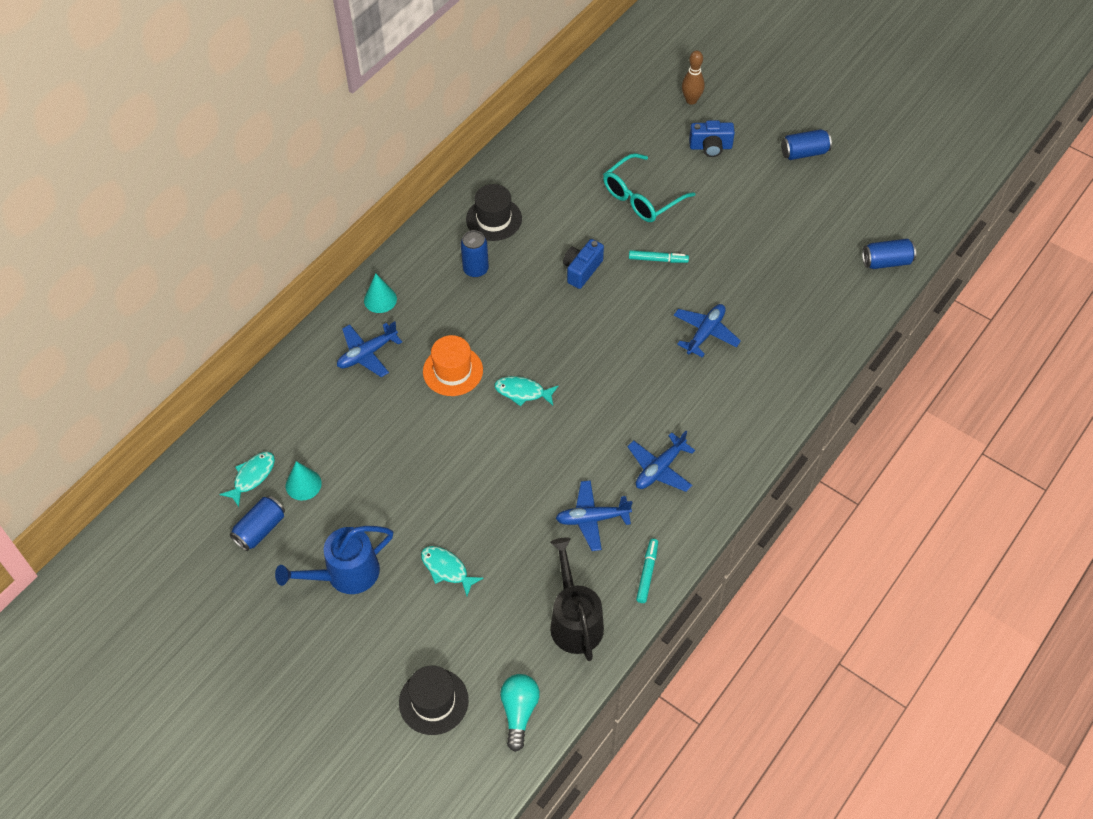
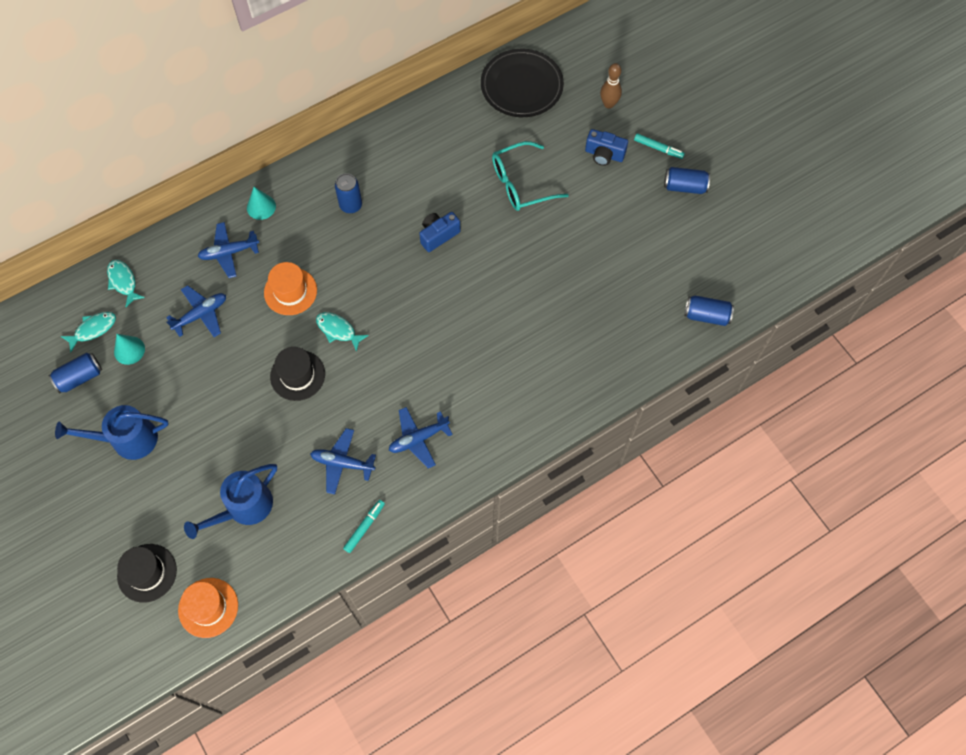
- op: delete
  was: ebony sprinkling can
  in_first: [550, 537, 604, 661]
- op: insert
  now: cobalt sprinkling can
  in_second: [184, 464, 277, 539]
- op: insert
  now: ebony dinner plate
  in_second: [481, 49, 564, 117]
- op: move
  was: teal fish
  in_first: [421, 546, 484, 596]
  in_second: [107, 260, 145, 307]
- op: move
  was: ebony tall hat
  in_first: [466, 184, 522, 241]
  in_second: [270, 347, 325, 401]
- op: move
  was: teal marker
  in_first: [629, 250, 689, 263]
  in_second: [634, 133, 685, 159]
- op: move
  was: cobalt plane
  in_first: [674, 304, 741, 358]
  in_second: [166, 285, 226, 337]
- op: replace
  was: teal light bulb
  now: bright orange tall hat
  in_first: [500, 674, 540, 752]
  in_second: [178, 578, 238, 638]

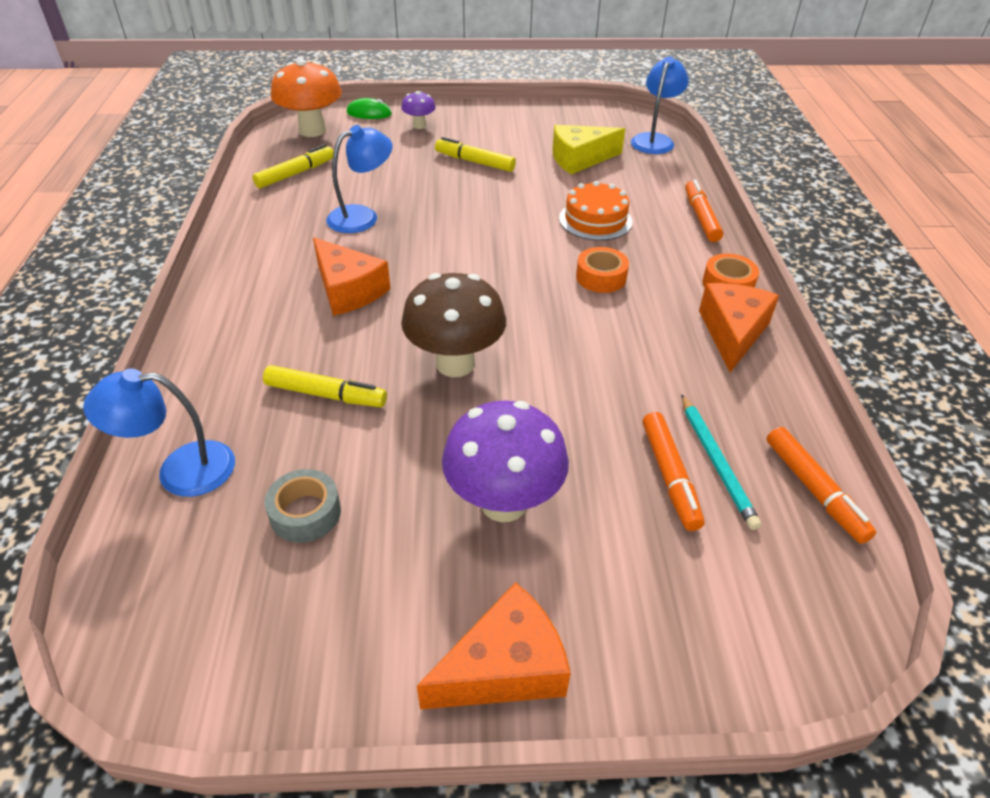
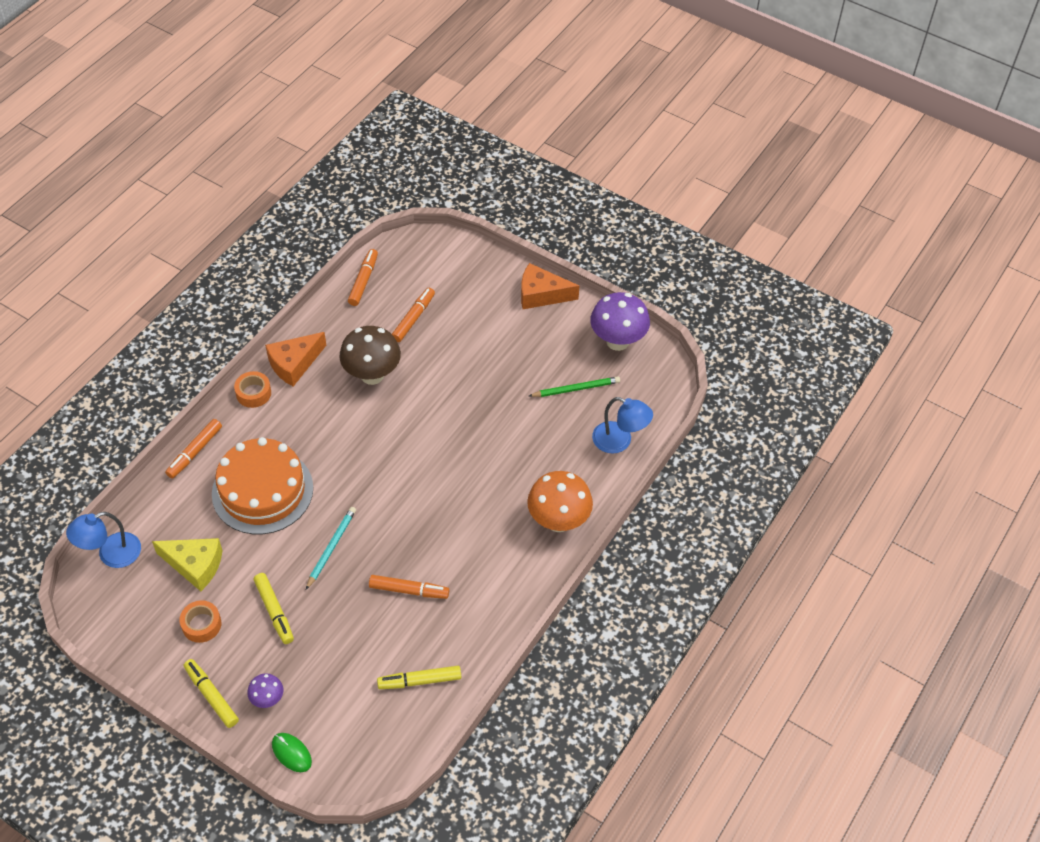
- op: delete
  was: bright orange piece of cheese
  in_first: [313, 237, 391, 316]
- op: move
  was: bright yellow marker
  in_first: [263, 365, 387, 407]
  in_second: [184, 659, 239, 728]
- op: move
  was: bright orange toadstool
  in_first: [271, 59, 342, 137]
  in_second: [527, 471, 593, 532]
- op: move
  was: russet toadstool
  in_first: [401, 273, 506, 377]
  in_second: [339, 326, 401, 385]
- op: move
  was: violet toadstool
  in_first: [442, 400, 569, 522]
  in_second: [590, 292, 650, 351]
- op: move
  was: bright orange sticky tape
  in_first: [576, 247, 629, 293]
  in_second: [179, 600, 221, 643]
- op: move
  was: teal wooden pencil
  in_first: [681, 394, 761, 530]
  in_second: [306, 507, 356, 590]
- op: replace
  was: grey sticky tape
  now: leaf-green wooden pencil
  in_first: [265, 469, 341, 543]
  in_second: [529, 376, 620, 397]
- op: replace
  was: cobalt reading lamp
  now: bright orange marker
  in_first: [326, 125, 393, 233]
  in_second: [369, 575, 449, 599]
- op: resize
  was: bright orange layer cake
  in_first: [559, 181, 632, 241]
  in_second: [212, 437, 313, 534]
  ratio: 1.71

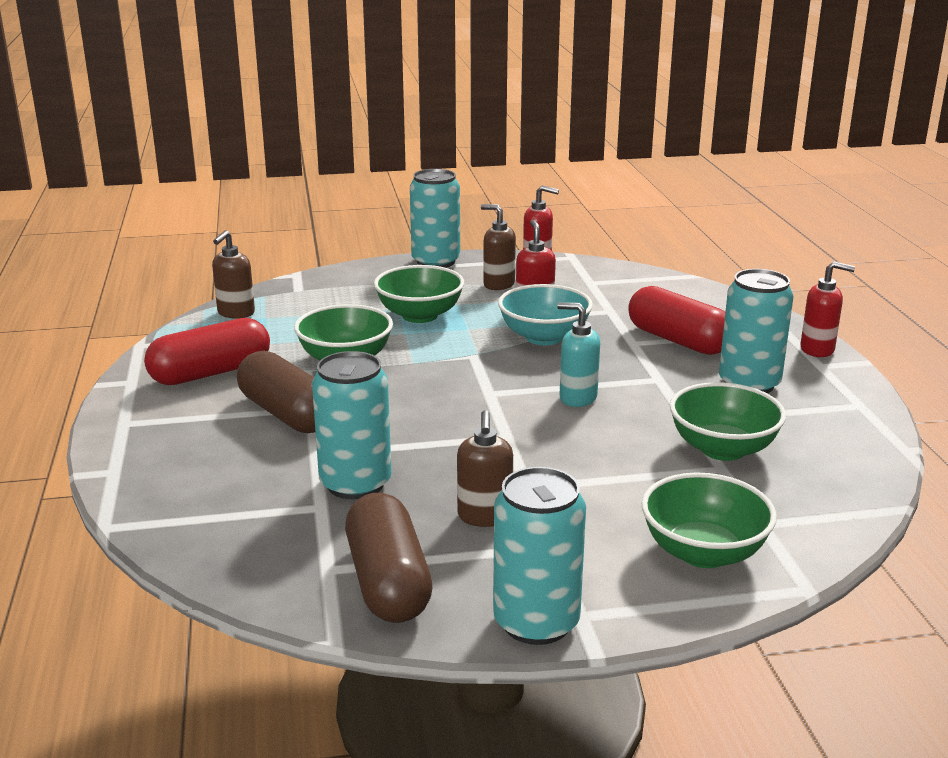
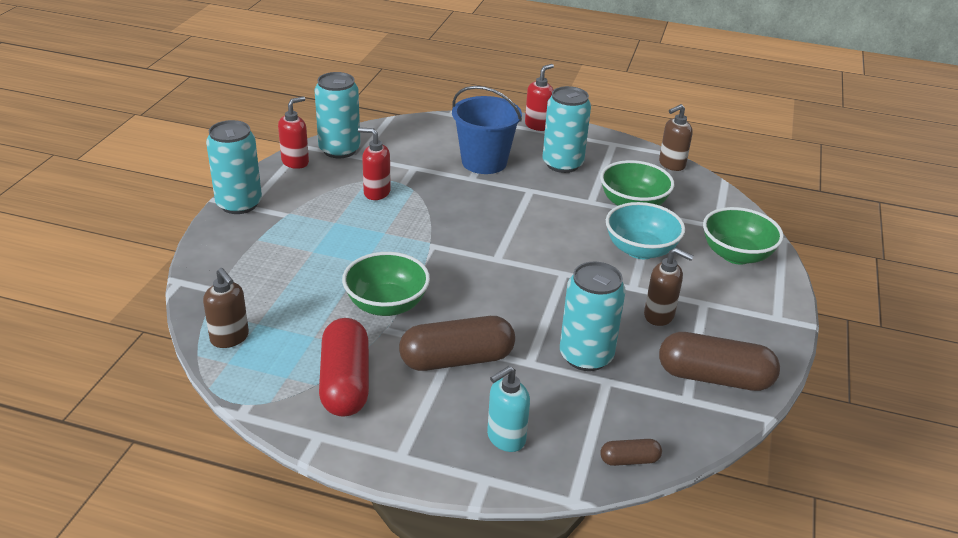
- op: delete
  was: leaf-green deep dish
  in_first: [374, 265, 464, 323]
- op: insert
  now: russet pill shape
  in_second: [600, 439, 662, 466]
- op: move
  was: russet pump bottle
  in_first: [481, 204, 516, 290]
  in_second: [659, 104, 693, 171]
- op: move
  was: teal soda can
  in_first: [493, 467, 586, 645]
  in_second: [315, 72, 360, 158]
- op: move
  was: teal deep dish
  in_first: [498, 284, 593, 345]
  in_second: [606, 202, 685, 259]
- op: move
  was: teal pump bottle
  in_first: [557, 302, 600, 407]
  in_second: [487, 366, 530, 452]
- op: replace
  was: red pill shape
  now: cobalt sand bucket
  in_first: [628, 286, 725, 355]
  in_second: [452, 86, 522, 174]

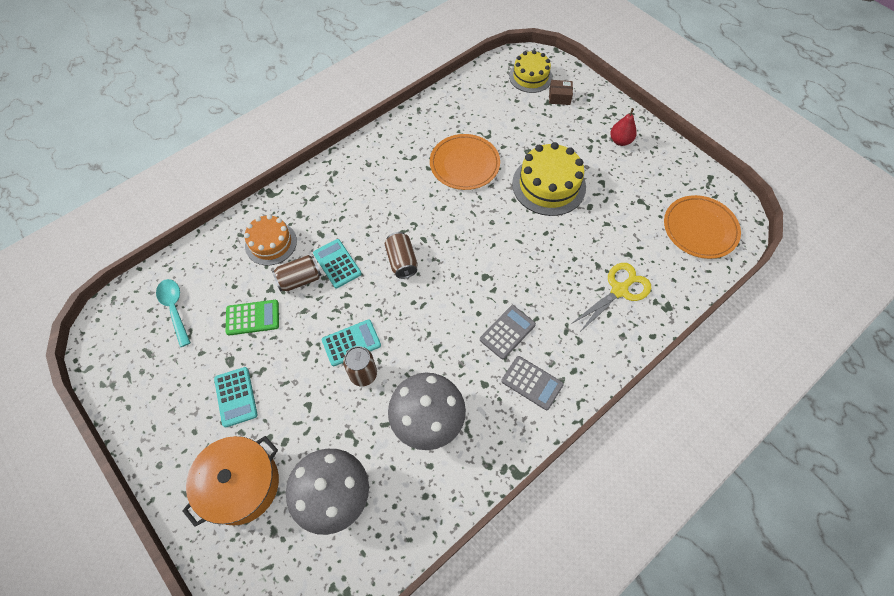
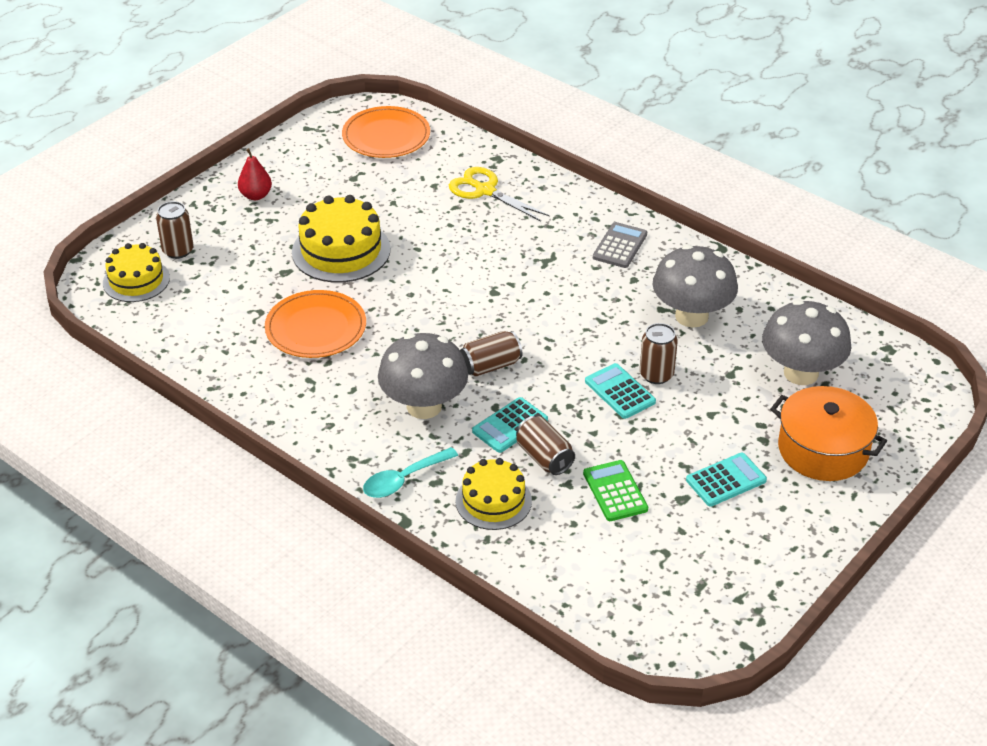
- op: delete
  was: grey adding machine
  in_first: [480, 305, 536, 359]
- op: insert
  now: grey toadstool
  in_second: [378, 333, 468, 419]
- op: move
  was: teal spoon
  in_first: [156, 279, 191, 347]
  in_second: [363, 447, 458, 498]
- op: replace
  was: russet box
  now: russet soda can
  in_first: [549, 80, 573, 105]
  in_second: [156, 201, 194, 259]
- op: recolor
  was: bright orange layer cake
  now: bright yellow layer cake
  in_first: [244, 214, 297, 266]
  in_second: [456, 458, 532, 530]

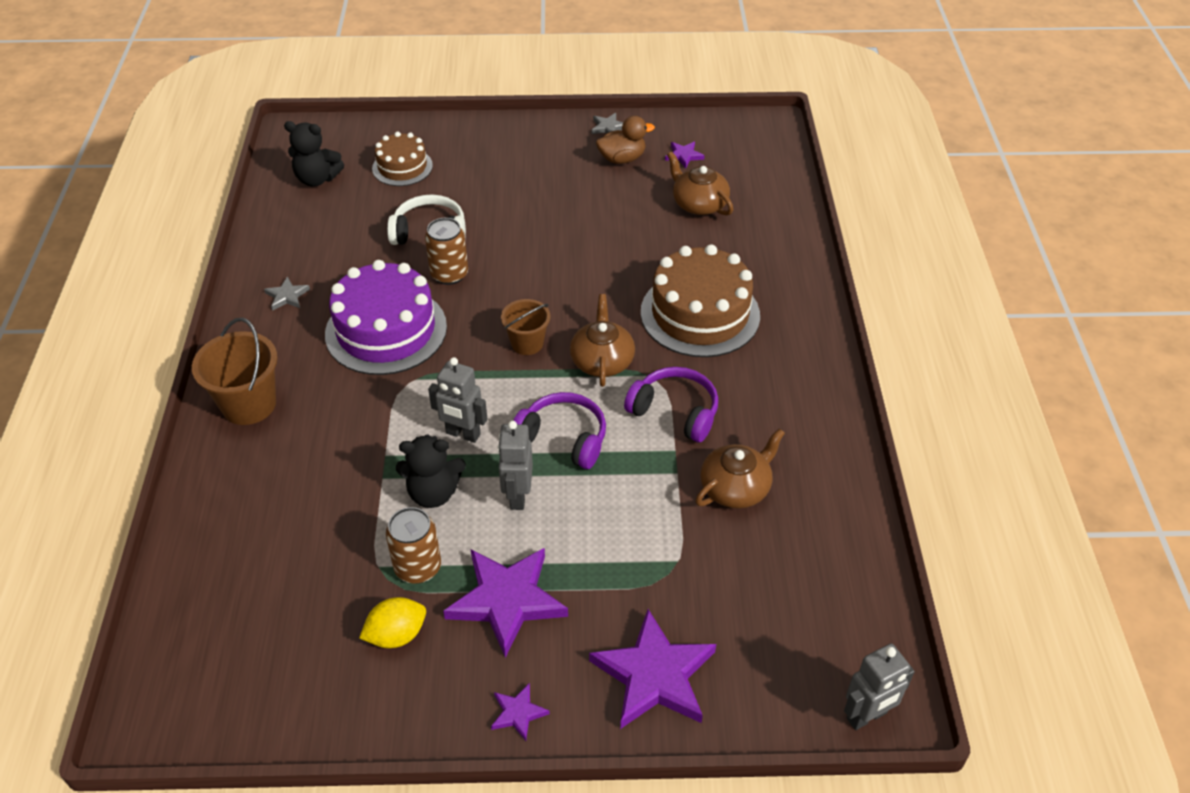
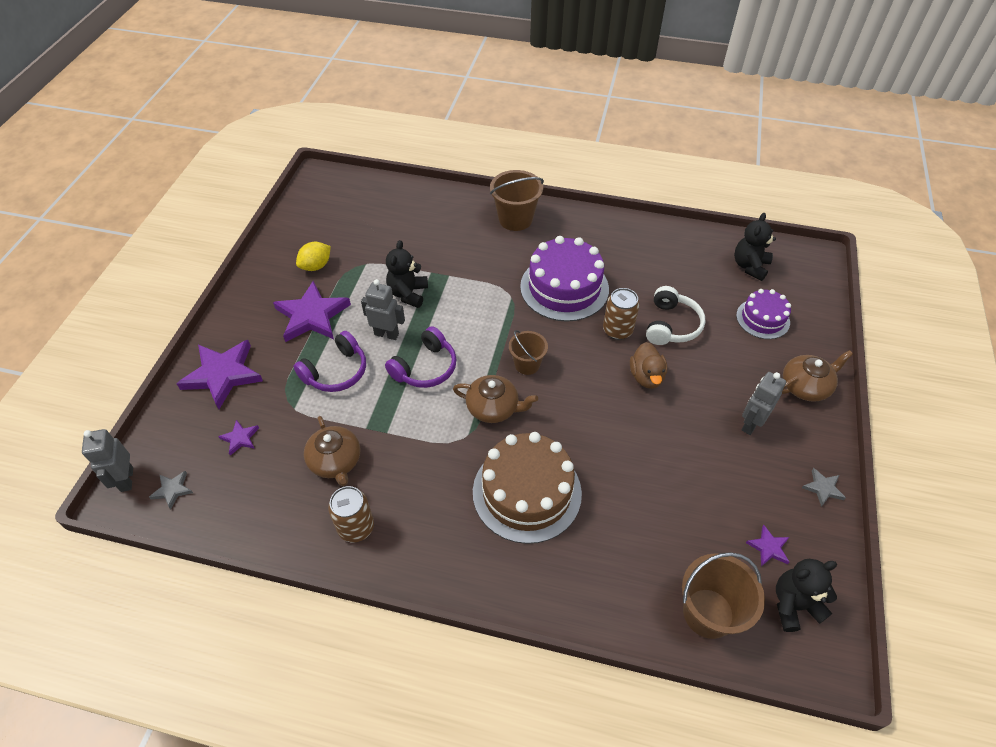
- op: insert
  now: russet sand bucket
  in_second: [682, 552, 765, 639]
- op: insert
  now: ebony teddy bear
  in_second: [776, 559, 837, 632]
- op: move
  was: grey star shape
  in_first: [264, 276, 310, 311]
  in_second: [149, 471, 193, 509]
- op: move
  was: russet soda can
  in_first: [386, 507, 441, 584]
  in_second: [328, 486, 374, 542]
- op: move
  was: grey robot figure
  in_first: [428, 357, 487, 443]
  in_second: [742, 372, 786, 435]
- op: move
  was: violet star shape
  in_first: [491, 683, 550, 741]
  in_second: [218, 420, 259, 456]
- op: move
  was: russet duck
  in_first: [596, 116, 655, 164]
  in_second: [630, 342, 667, 389]
- op: move
  was: violet headset
  in_first: [624, 367, 718, 442]
  in_second: [294, 331, 366, 392]
- op: move
  was: russet teapot
  in_first: [667, 152, 733, 216]
  in_second: [782, 350, 853, 402]
- op: recolor
  was: russet layer cake
  now: violet layer cake
  in_first: [372, 132, 433, 186]
  in_second: [736, 289, 791, 339]
- op: rotate
  was: bright yellow toy lemon
  in_first: [359, 597, 426, 648]
  in_second: [296, 242, 331, 271]
  clockwise: 60

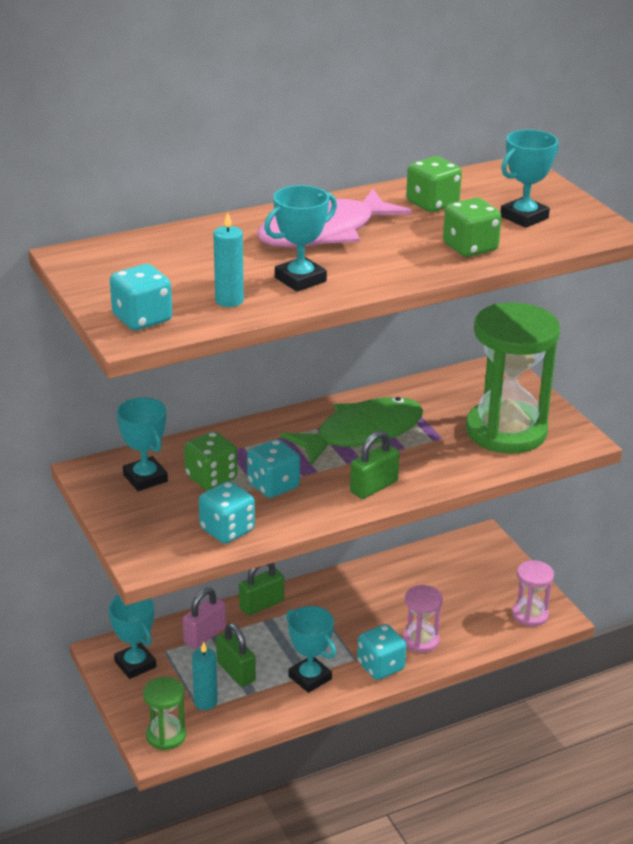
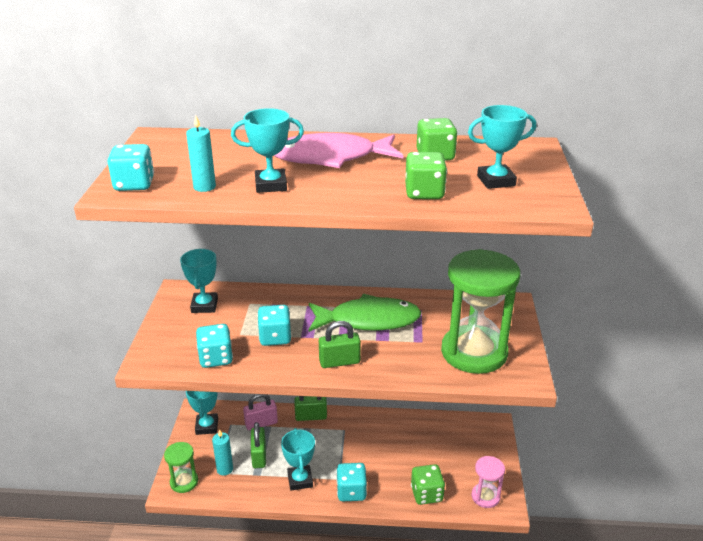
- op: delete
  was: rose-pink sandglass
  in_first: [402, 585, 443, 653]
- op: move
  was: leaf-green game die
  in_first: [184, 431, 237, 490]
  in_second: [411, 464, 445, 505]

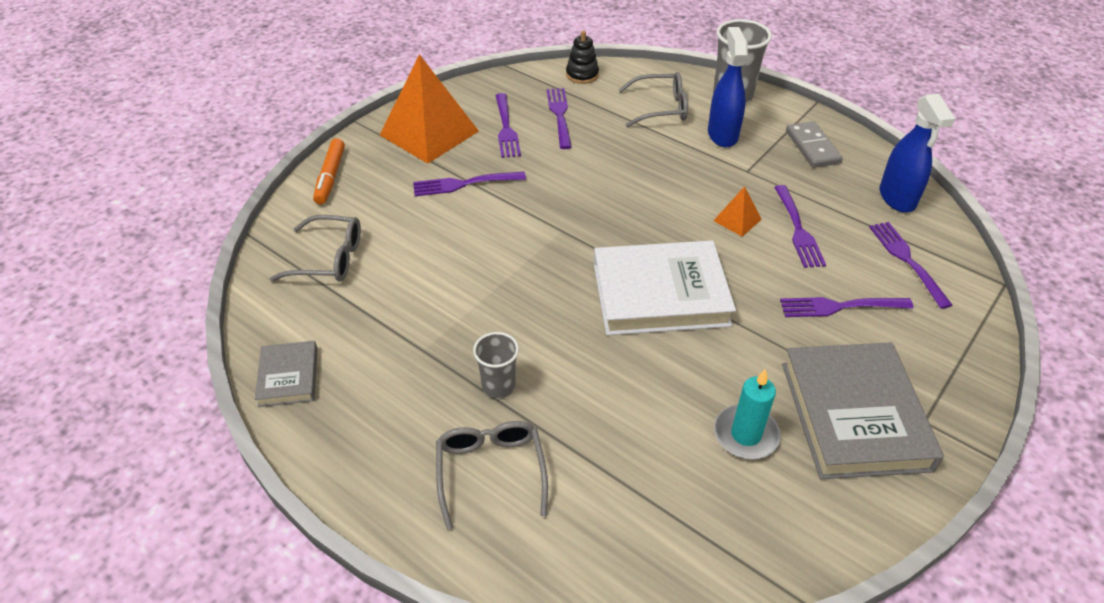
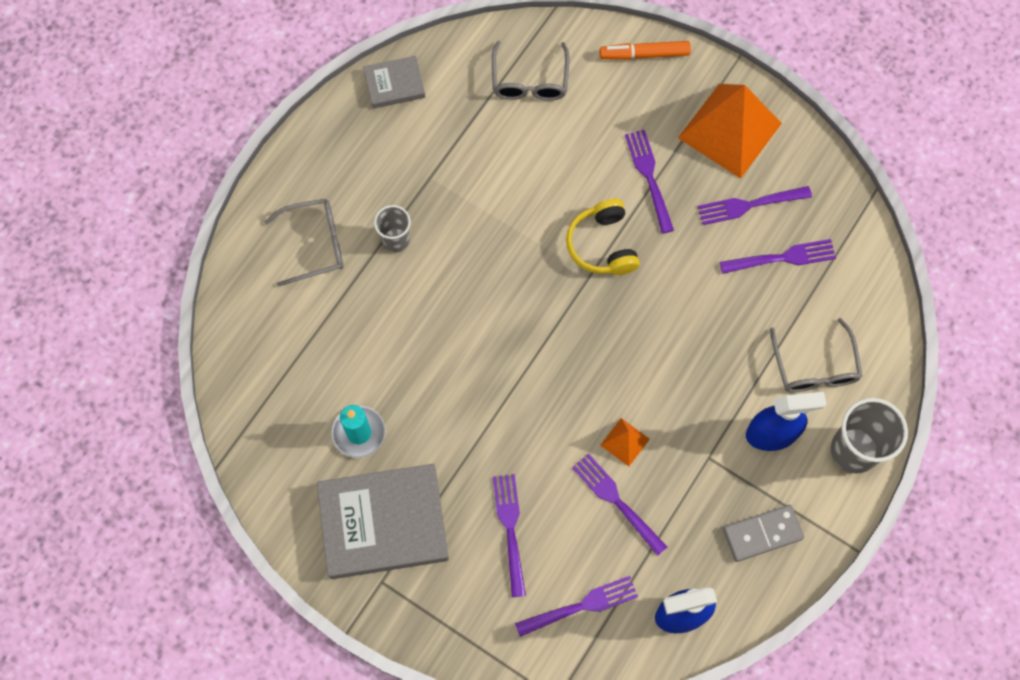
- op: delete
  was: ebony stacking toy
  in_first: [566, 31, 599, 84]
- op: delete
  was: pure white book
  in_first: [594, 240, 736, 335]
- op: insert
  now: bright yellow headset
  in_second: [566, 199, 640, 275]
- op: rotate
  was: violet dinner fork
  in_first: [774, 185, 826, 268]
  in_second: [572, 453, 667, 556]
  clockwise: 60

